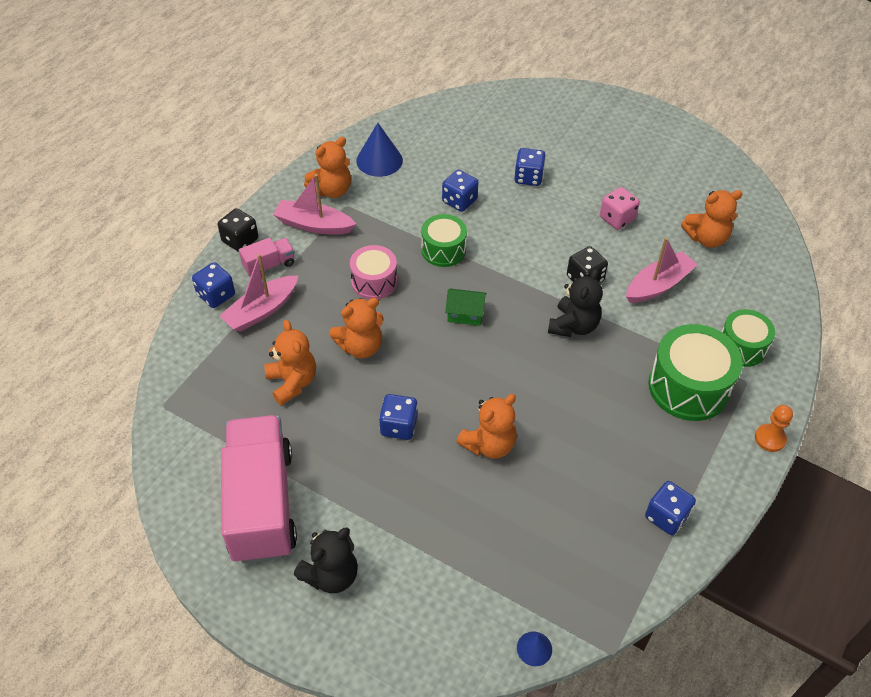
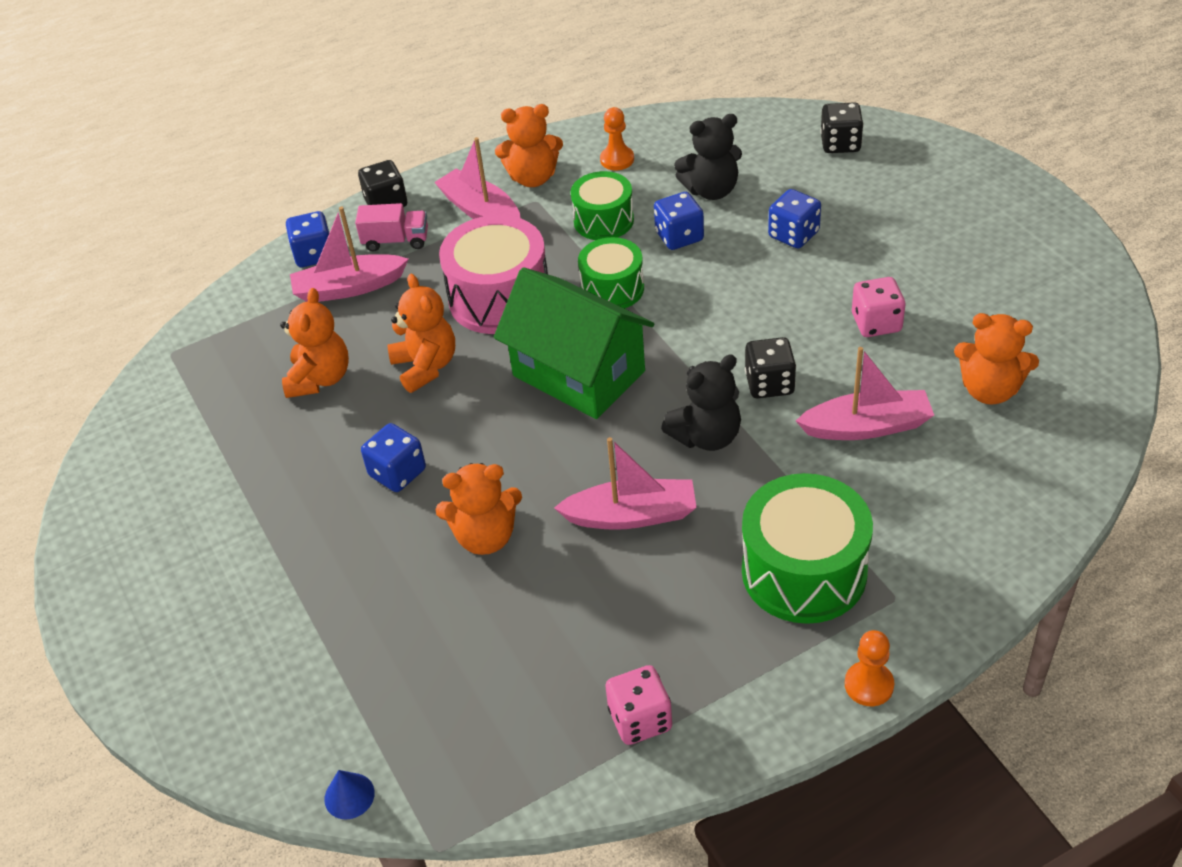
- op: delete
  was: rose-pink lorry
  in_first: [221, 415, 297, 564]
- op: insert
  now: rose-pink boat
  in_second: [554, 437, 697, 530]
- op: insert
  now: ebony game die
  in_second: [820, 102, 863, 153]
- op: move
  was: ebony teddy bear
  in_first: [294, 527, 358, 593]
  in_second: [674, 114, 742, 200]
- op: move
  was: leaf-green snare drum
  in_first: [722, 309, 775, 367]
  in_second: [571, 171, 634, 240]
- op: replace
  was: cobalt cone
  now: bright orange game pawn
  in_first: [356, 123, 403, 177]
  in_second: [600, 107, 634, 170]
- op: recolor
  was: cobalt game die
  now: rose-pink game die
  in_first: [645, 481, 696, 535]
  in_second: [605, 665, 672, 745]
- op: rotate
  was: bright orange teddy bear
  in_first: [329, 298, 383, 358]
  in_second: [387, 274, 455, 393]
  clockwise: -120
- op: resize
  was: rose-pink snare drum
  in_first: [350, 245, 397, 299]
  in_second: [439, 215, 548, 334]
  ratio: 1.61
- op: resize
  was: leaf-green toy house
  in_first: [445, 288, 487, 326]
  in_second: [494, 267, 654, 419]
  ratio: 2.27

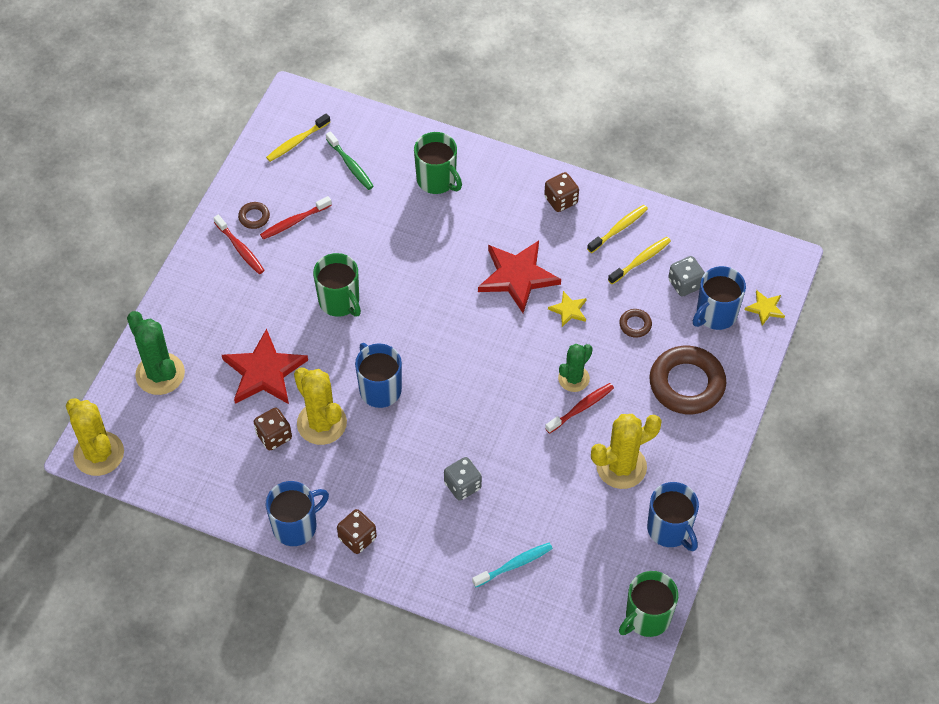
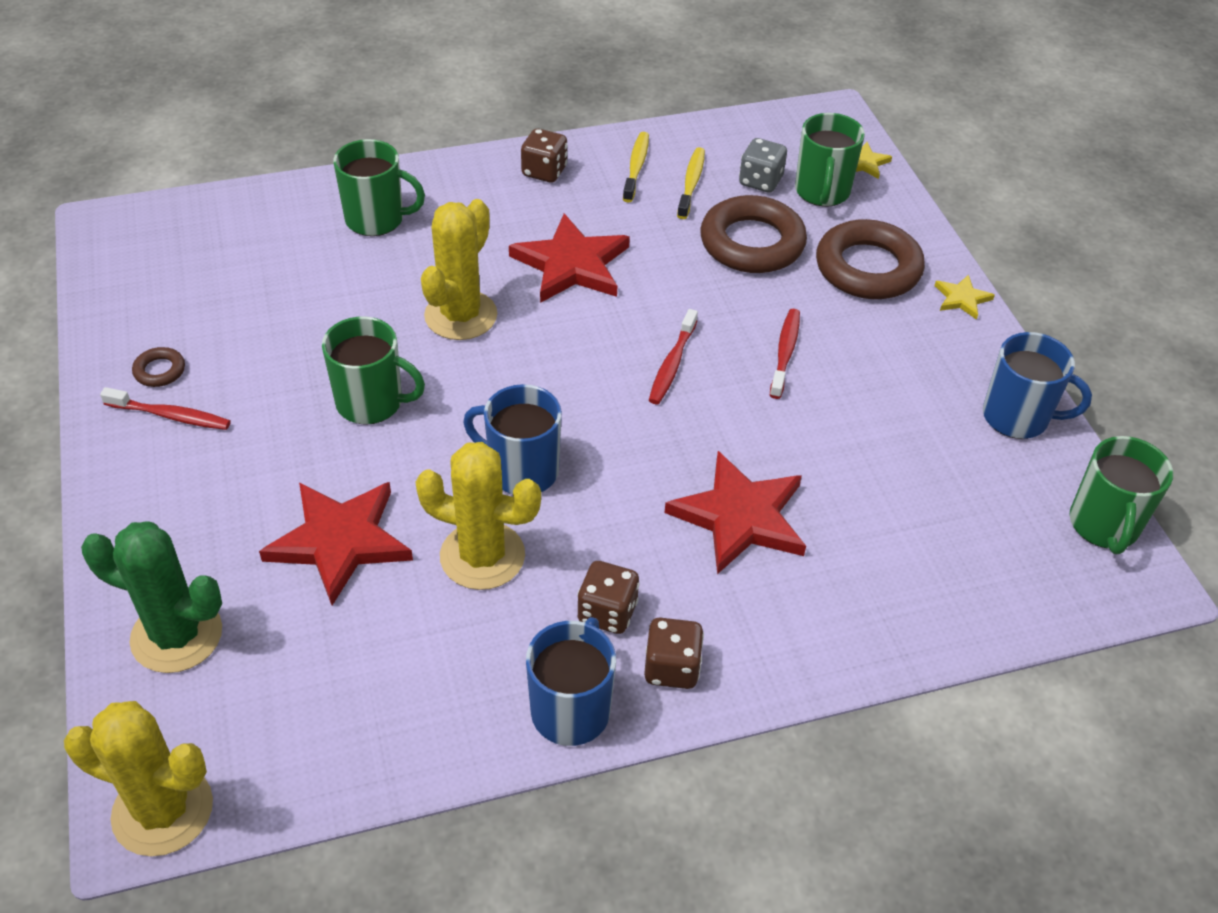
- op: delete
  was: bright yellow toothbrush
  in_first: [266, 113, 330, 162]
- op: delete
  was: leaf-green toothbrush
  in_first: [326, 131, 374, 190]
- op: delete
  was: teal toothbrush
  in_first: [472, 543, 553, 587]
- op: delete
  was: leaf-green cactus
  in_first: [558, 344, 593, 392]
- op: move
  was: russet game die
  in_first: [254, 408, 292, 450]
  in_second: [577, 561, 640, 634]
- op: move
  was: red toothbrush
  in_first: [260, 196, 332, 240]
  in_second: [649, 309, 698, 404]
- op: move
  was: bright yellow star shape
  in_first: [548, 291, 587, 327]
  in_second: [934, 274, 995, 320]
- op: move
  was: bright yellow cactus
  in_first: [591, 414, 662, 489]
  in_second: [421, 199, 497, 340]
- op: replace
  was: grey game die
  now: red star shape
  in_first: [444, 457, 482, 501]
  in_second: [665, 451, 806, 574]
- op: recolor
  was: cobalt coffee mug
  now: leaf-green coffee mug
  in_first: [693, 266, 746, 330]
  in_second: [795, 113, 865, 207]
- op: resize
  was: russet ring
  in_first: [619, 309, 652, 338]
  in_second: [700, 195, 807, 273]
  ratio: 2.31

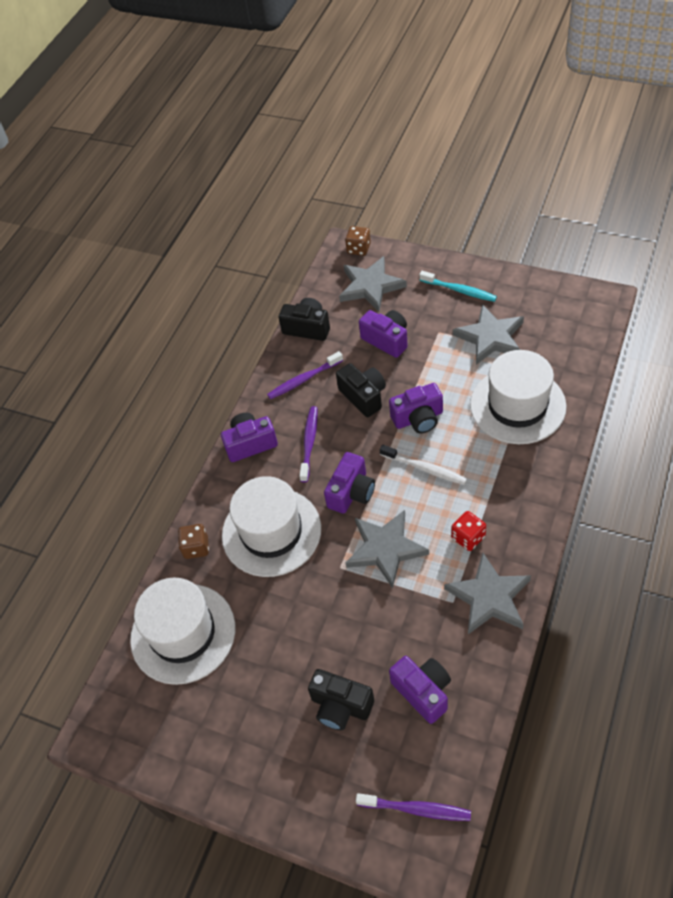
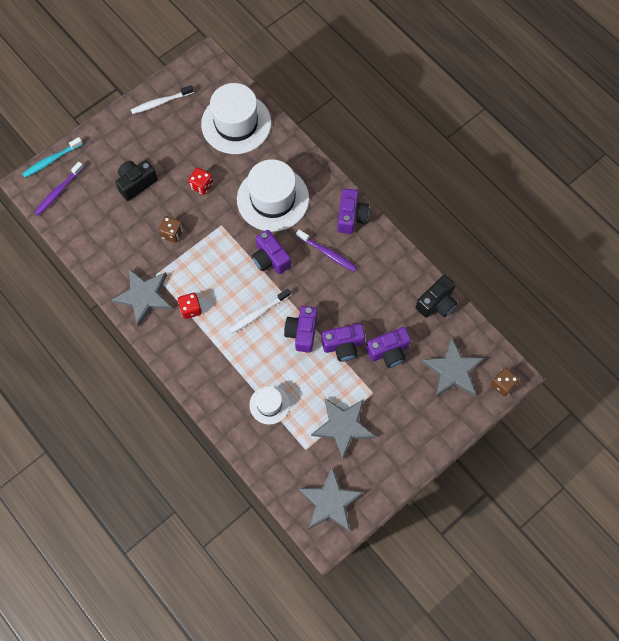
- op: delete
  was: violet toothbrush
  in_first: [267, 351, 343, 399]
- op: delete
  was: ebony photo camera
  in_first: [336, 363, 386, 417]
- op: insert
  now: pure white toothbrush
  in_second: [131, 85, 194, 114]
- op: insert
  now: red game die
  in_second: [188, 167, 213, 195]
- op: move
  was: russet game die
  in_first: [178, 524, 209, 559]
  in_second: [158, 216, 183, 243]
- op: move
  was: grey star shape
  in_first: [346, 510, 429, 588]
  in_second: [298, 466, 364, 532]
- op: move
  was: violet photo camera
  in_first: [389, 656, 451, 724]
  in_second: [321, 324, 365, 361]
- op: move
  was: teal toothbrush
  in_first: [419, 271, 497, 302]
  in_second: [22, 137, 83, 178]
- op: resize
  was: pure white tall hat
  in_first: [470, 350, 567, 444]
  in_second: [249, 385, 290, 425]
  ratio: 0.51

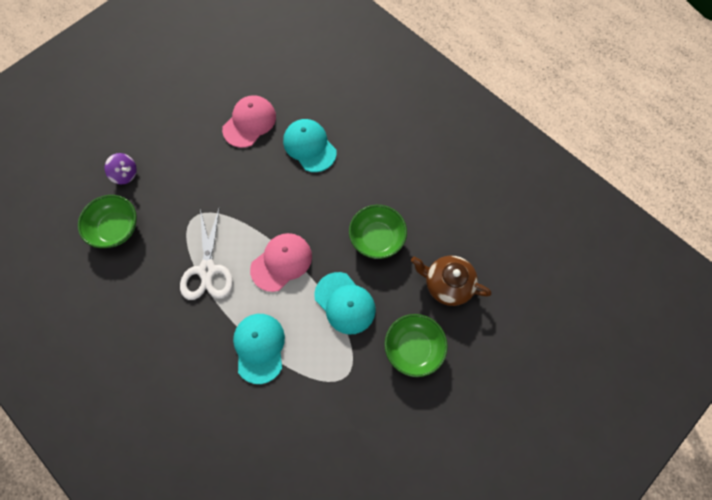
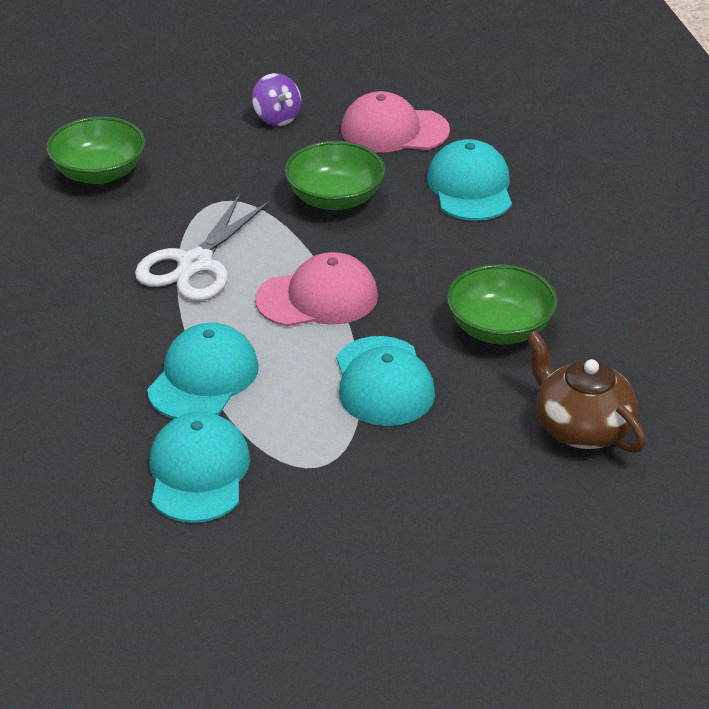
- op: insert
  now: teal peaked cap
  in_second: [149, 412, 250, 523]
- op: move
  was: violet whirligig
  in_first: [104, 153, 137, 185]
  in_second: [252, 73, 302, 126]
- op: move
  was: leaf-green deep dish
  in_first: [384, 314, 448, 377]
  in_second: [284, 141, 385, 210]
- op: rotate
  was: rose-pink peaked cap
  in_first: [222, 95, 276, 148]
  in_second: [341, 91, 450, 153]
  clockwise: -150

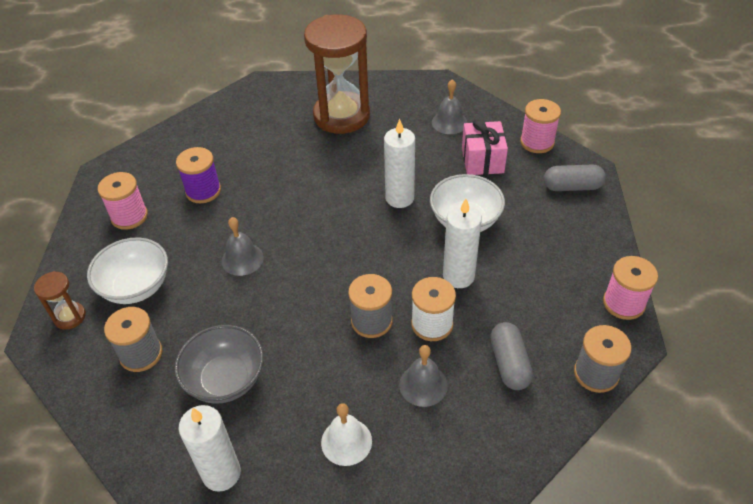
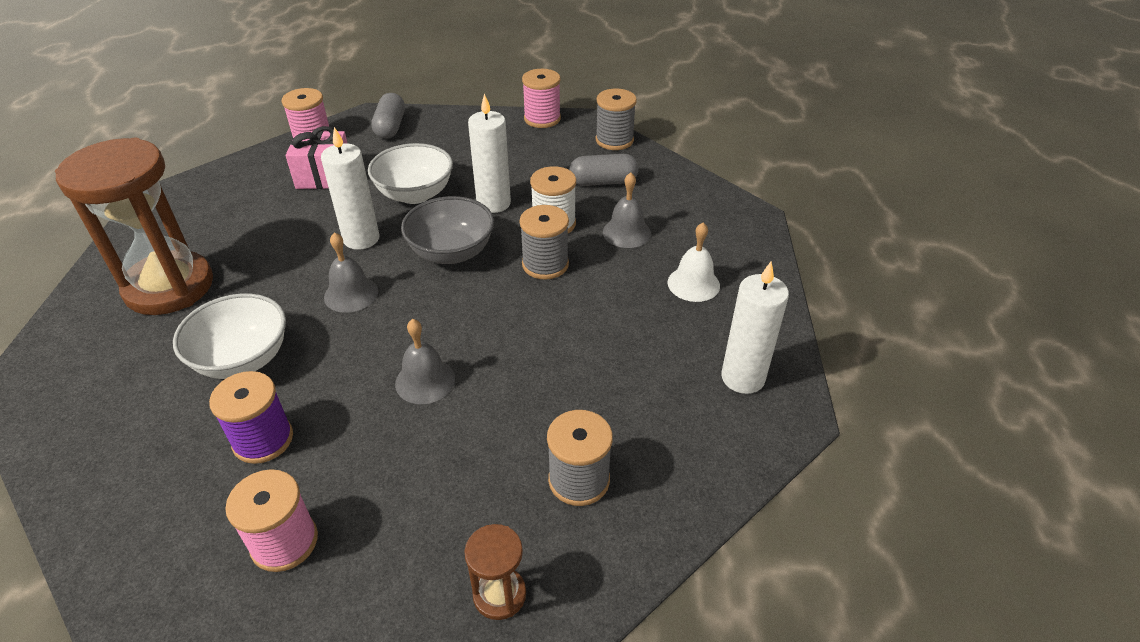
- op: move
  was: pure white deep dish
  in_first: [87, 237, 168, 304]
  in_second: [173, 293, 286, 379]
- op: move
  was: grey deep dish
  in_first: [175, 325, 264, 404]
  in_second: [401, 196, 494, 264]
- op: move
  was: grey school bell
  in_first: [432, 79, 468, 134]
  in_second: [324, 232, 378, 313]

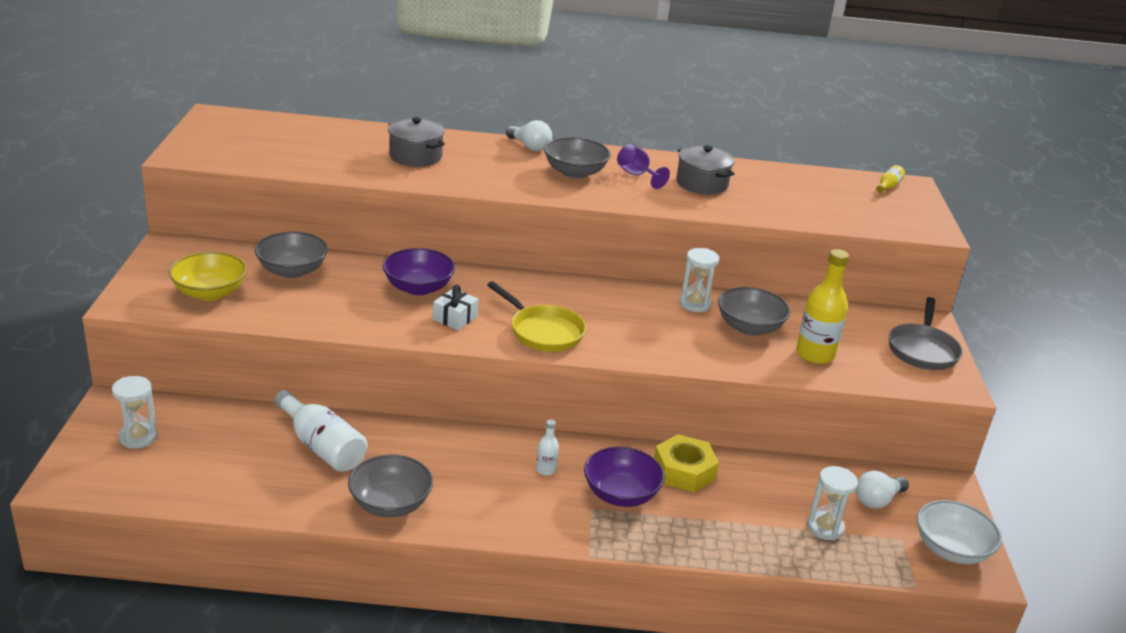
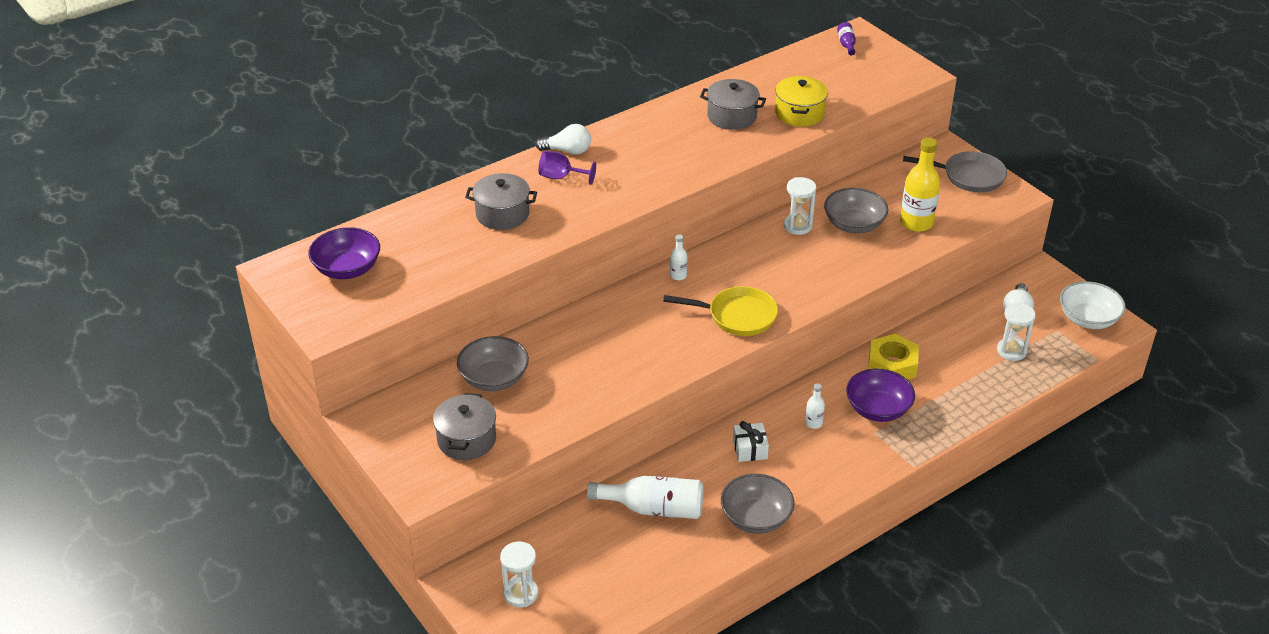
- op: delete
  was: grey deep dish
  in_first: [544, 137, 611, 179]
- op: insert
  now: pure white bottle
  in_second: [670, 234, 688, 281]
- op: insert
  now: bright yellow pot
  in_second: [775, 76, 828, 127]
- op: move
  was: violet deep dish
  in_first: [383, 248, 455, 295]
  in_second: [308, 227, 380, 279]
- op: move
  was: pure white wrapped gift
  in_first: [433, 285, 479, 330]
  in_second: [733, 421, 769, 462]
- op: move
  was: violet wine glass
  in_first: [617, 144, 670, 189]
  in_second: [538, 151, 596, 185]
- op: replace
  was: bright yellow deep dish
  now: grey pot
  in_first: [169, 252, 247, 301]
  in_second: [433, 393, 496, 460]
- op: recolor
  was: bright yellow bottle
  now: violet bottle
  in_first: [876, 165, 905, 193]
  in_second: [837, 22, 856, 56]
- op: rotate
  was: grey pan
  in_first: [889, 297, 963, 370]
  in_second: [903, 151, 1007, 192]
  clockwise: -60

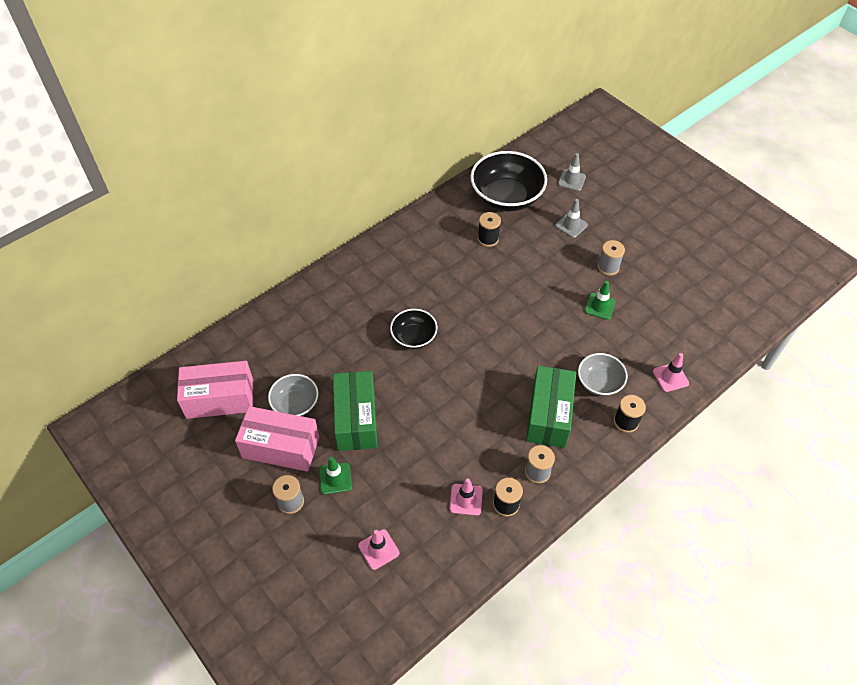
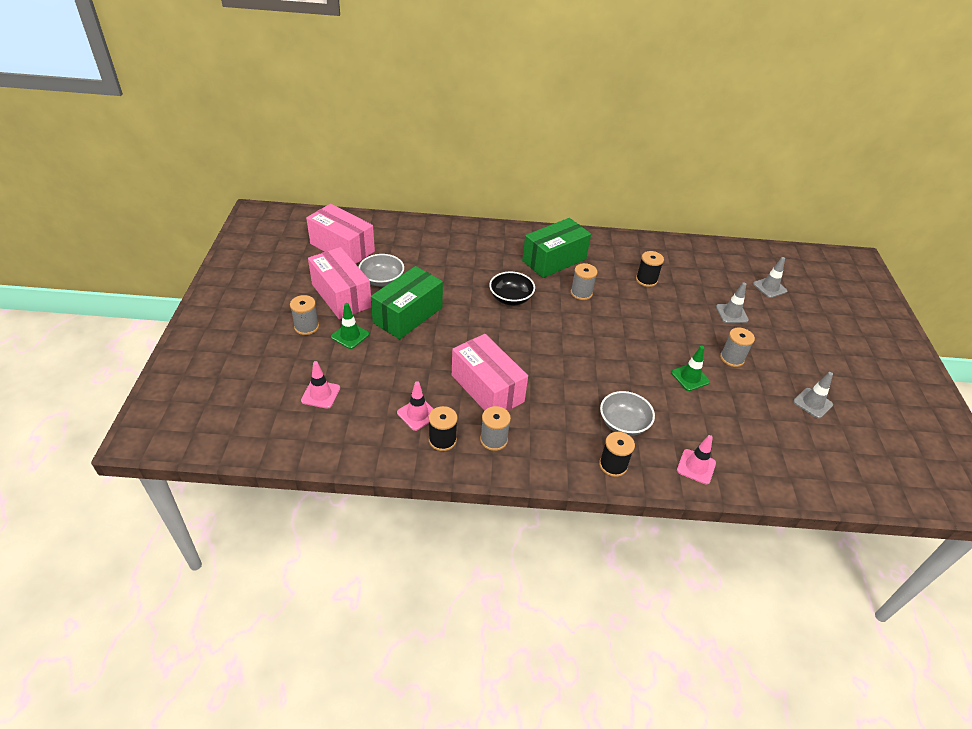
- op: delete
  was: ebony deep dish
  in_first: [470, 151, 547, 211]
- op: insert
  now: rose-pink box
  in_second: [452, 334, 528, 411]
- op: insert
  now: grey spool
  in_second: [571, 263, 598, 300]
- op: insert
  now: grey safety cone
  in_second: [793, 372, 833, 419]
- op: move
  was: leaf-green box
  in_first: [526, 366, 576, 448]
  in_second: [522, 218, 591, 278]

